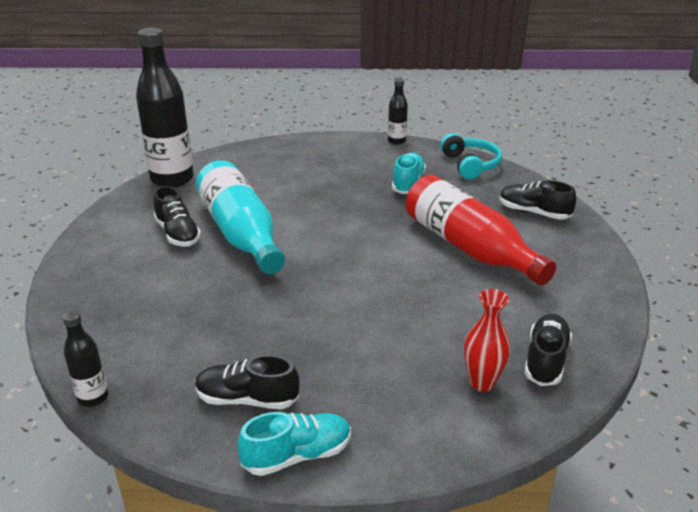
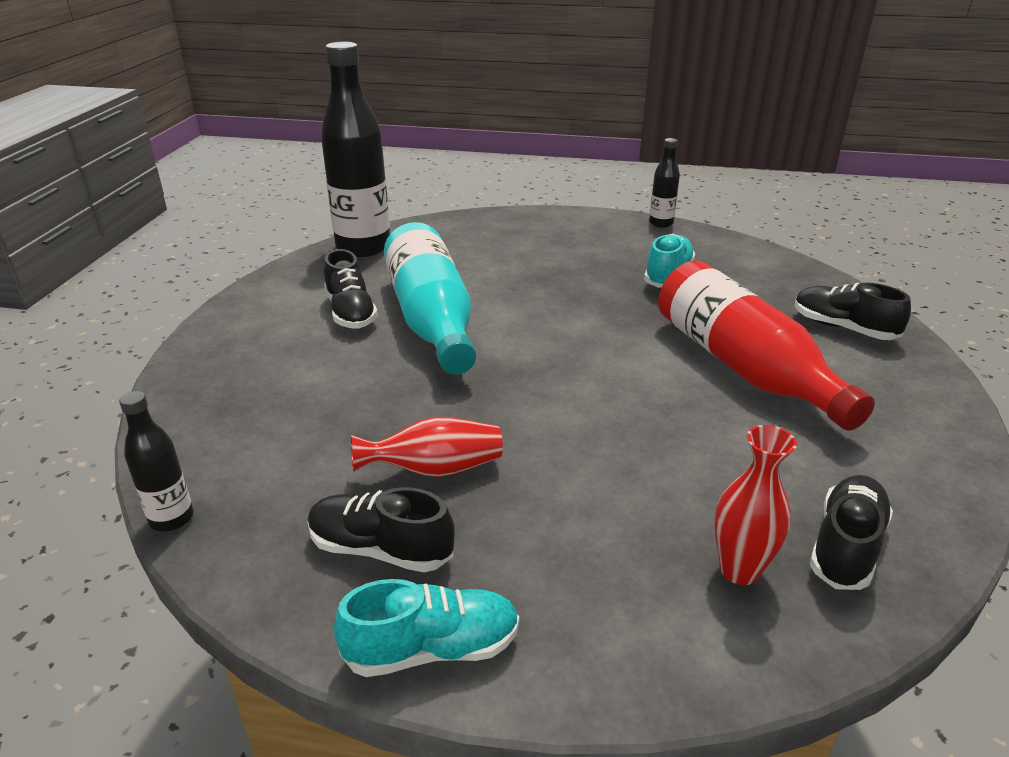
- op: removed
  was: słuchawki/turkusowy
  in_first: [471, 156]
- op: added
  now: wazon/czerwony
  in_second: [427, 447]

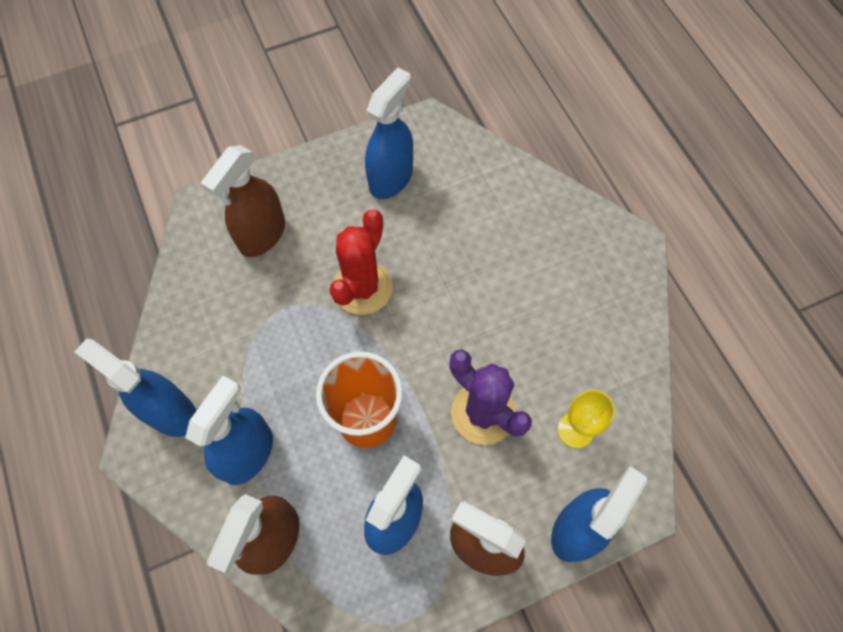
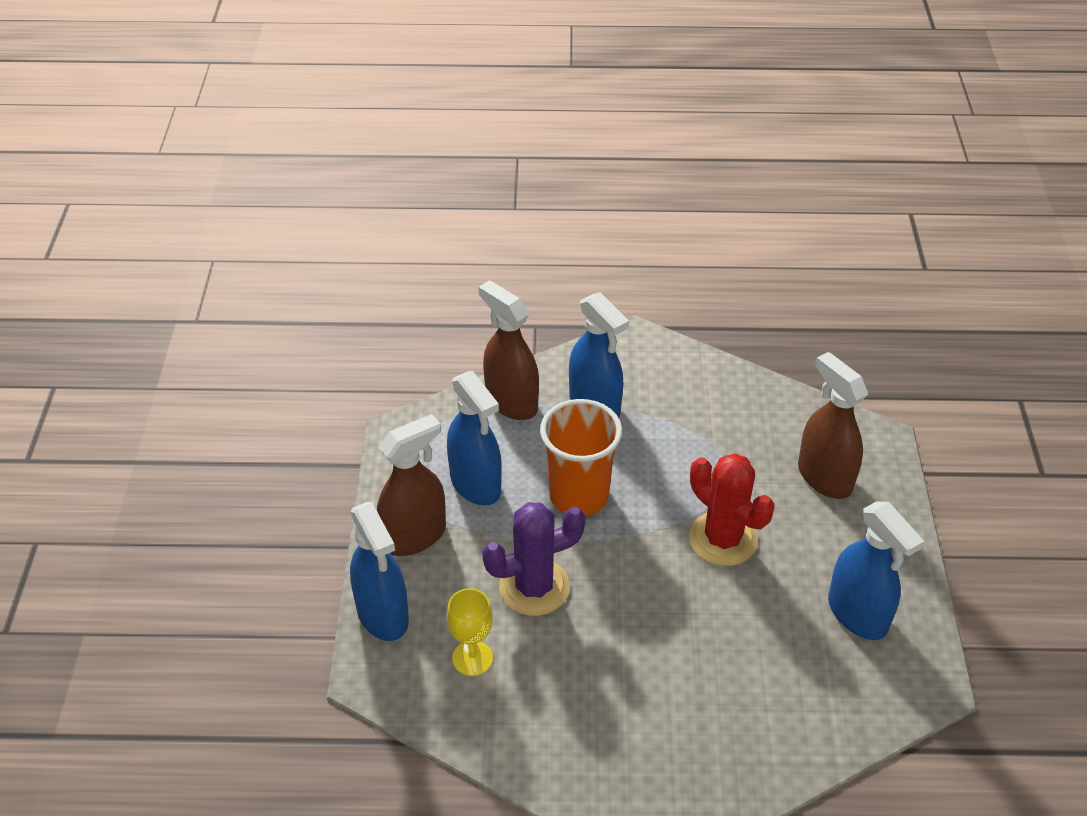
- op: removed
  was: spryskiwacz/niebieski
  in_first: [135, 388]

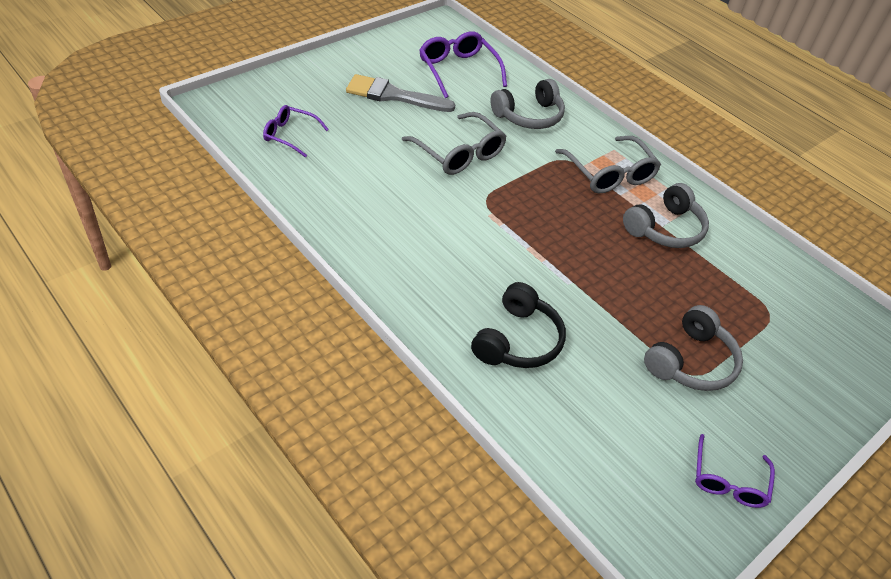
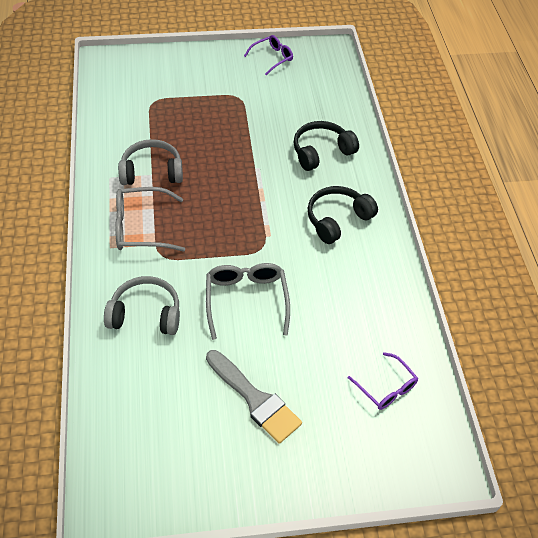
- op: removed
  was: okulary/fioletowy
  in_first: [463, 64]
- op: removed
  was: słuchawki/szary
  in_first: [693, 348]
- op: added
  now: słuchawki/czarny
  in_second: [343, 215]
- op: turned
  was: okulary/szary
  in_first: [608, 165]
  in_second: [150, 219]
  clockwise: -105

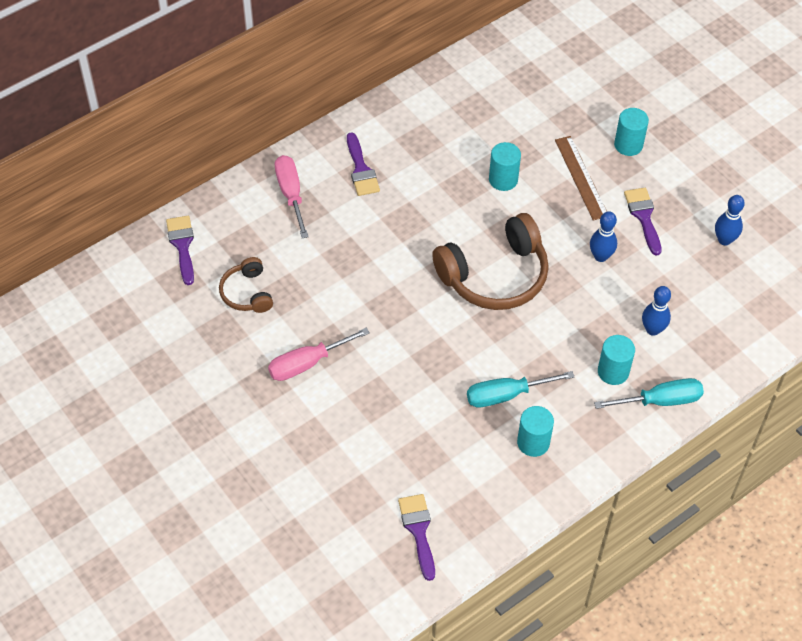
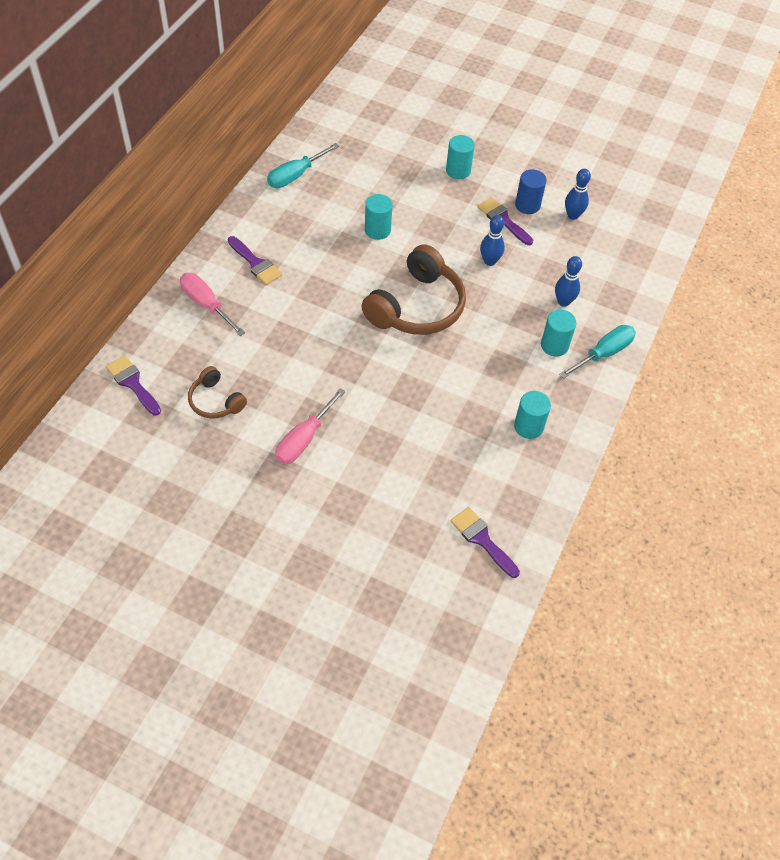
- op: removed
  was: linijka/brązowy
  in_first: [581, 178]
- op: added
  now: walec/niebieski
  in_second: [531, 191]
- op: moved
  was: śrubokręt/turkusowy
  in_first: [520, 389]
  in_second: [303, 165]

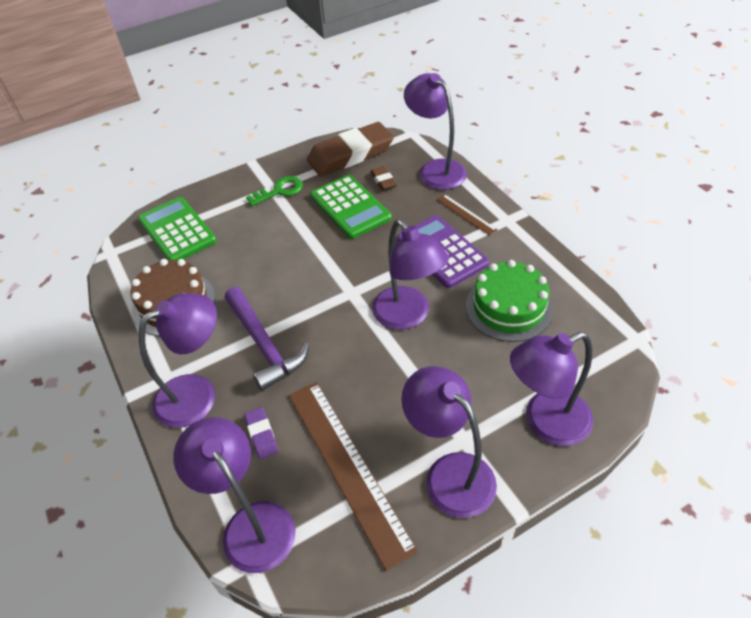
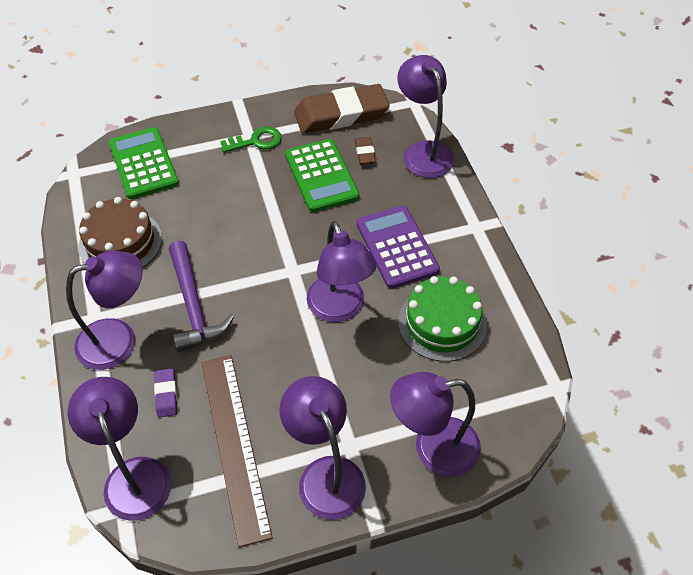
- op: removed
  was: linijka/brązowy
  in_first: [467, 215]

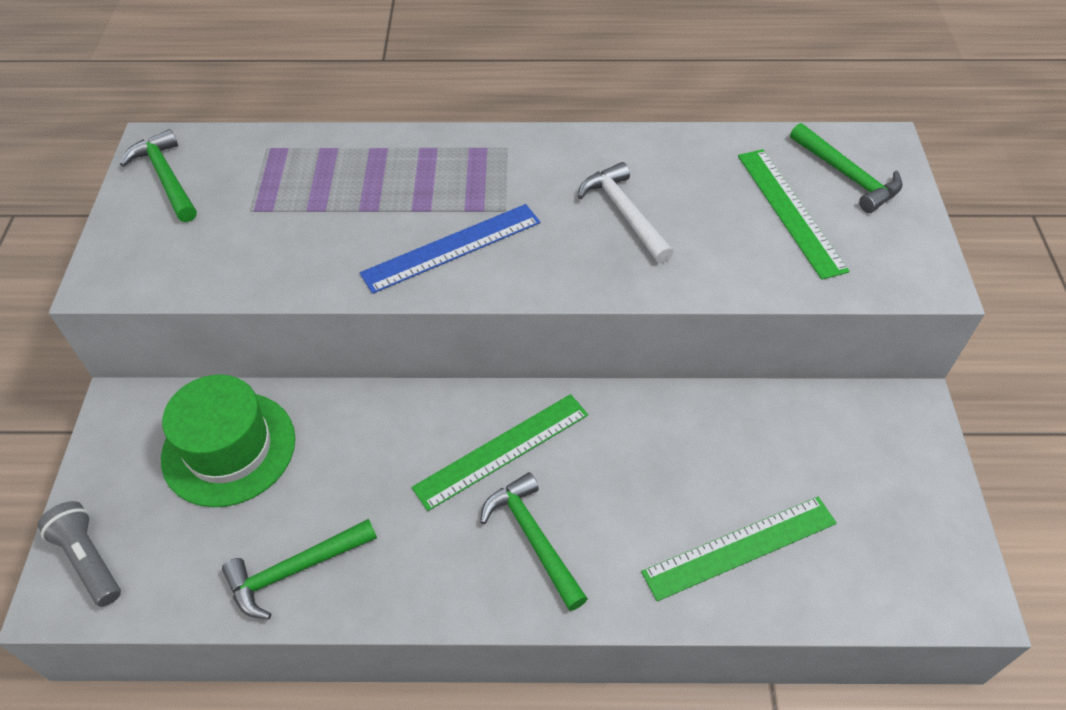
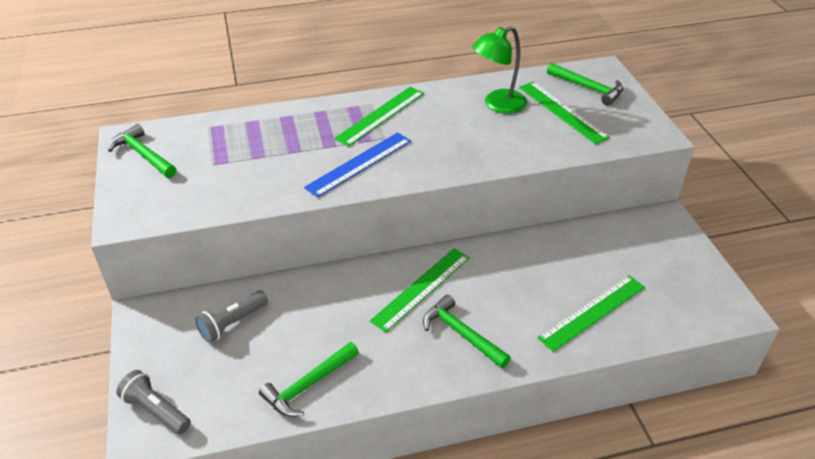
- op: removed
  was: młotek/biały
  in_first: [626, 212]
- op: added
  now: linijka/zielony
  in_second: [379, 117]
- op: added
  now: lampka/zielony
  in_second: [499, 70]
- op: replaced
  was: kapelusz/zielony
  now: latarka/szary
  in_first: [228, 441]
  in_second: [231, 317]

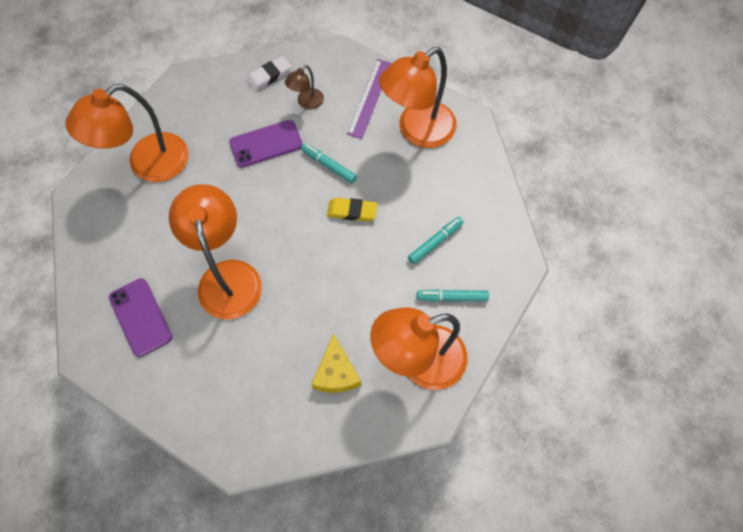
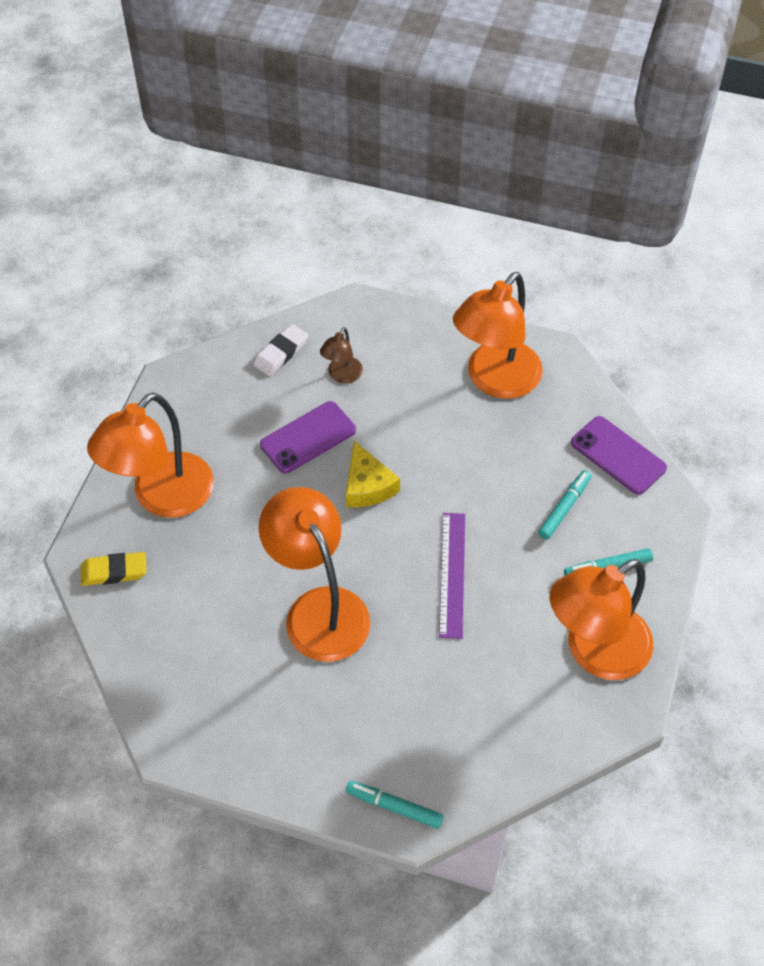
- op: moved
  was: telefon/fioletowy
  in_first: [141, 317]
  in_second: [619, 455]
- op: moved
  was: flamaster/turkusowy
  in_first: [329, 163]
  in_second: [395, 805]
- op: moved
  was: ser/żółty
  in_first: [336, 363]
  in_second: [373, 474]
- op: moved
  was: gumka do mazania/żółty
  in_first: [352, 210]
  in_second: [113, 569]
- op: moved
  was: linijka/fioletowy
  in_first: [369, 99]
  in_second: [452, 576]

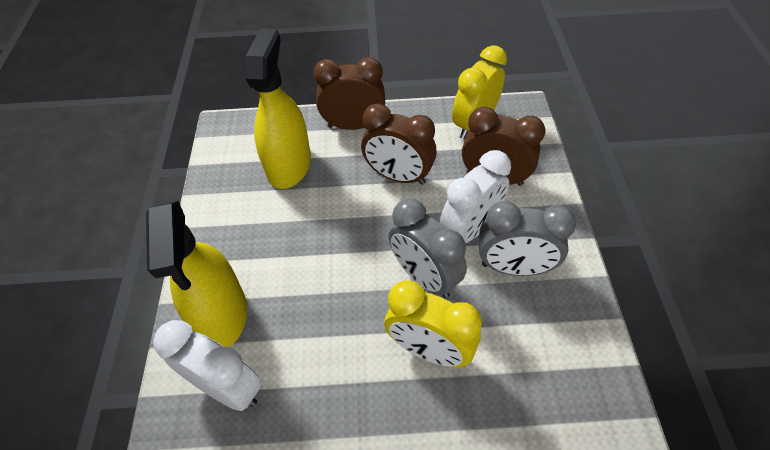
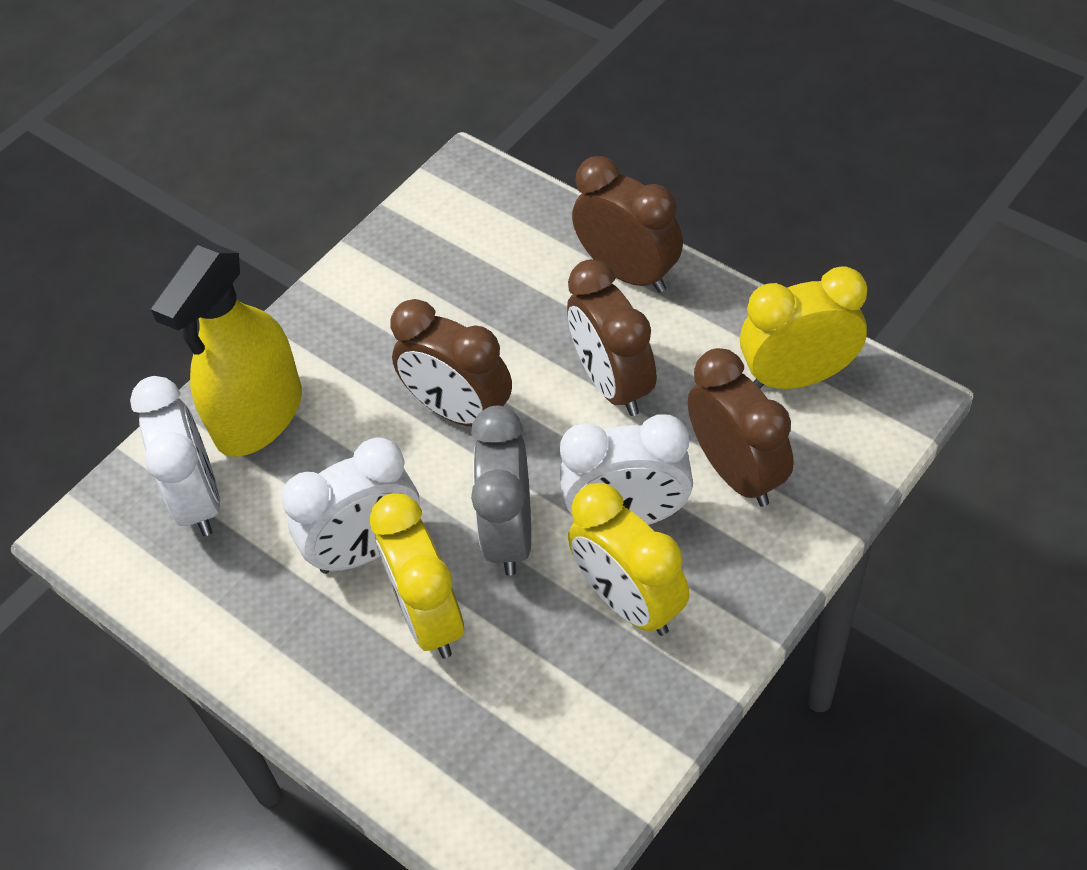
- op: removed
  was: spryskiwacz/żółty
  in_first: [278, 109]
- op: added
  now: budzik/biały
  in_second: [351, 505]
- op: added
  now: budzik/brązowy
  in_second: [451, 363]
- op: recoloured
  was: budzik/szary
  now: budzik/żółty
  in_first: [527, 238]
  in_second: [629, 559]

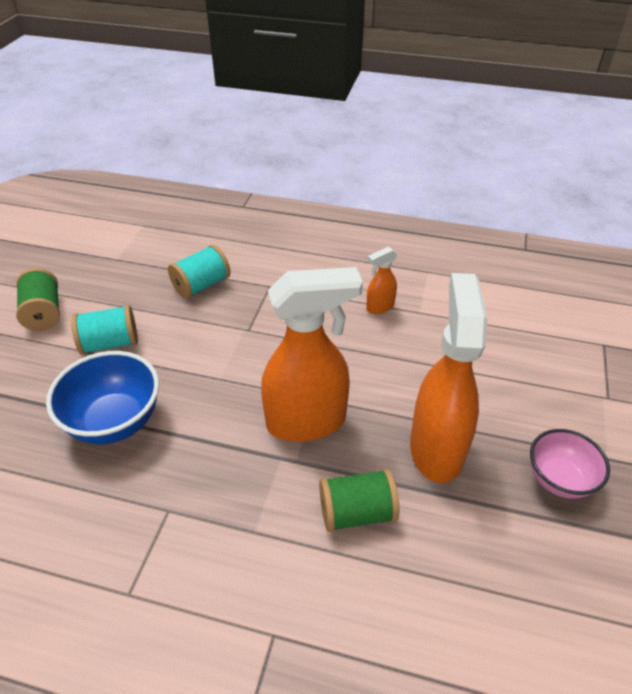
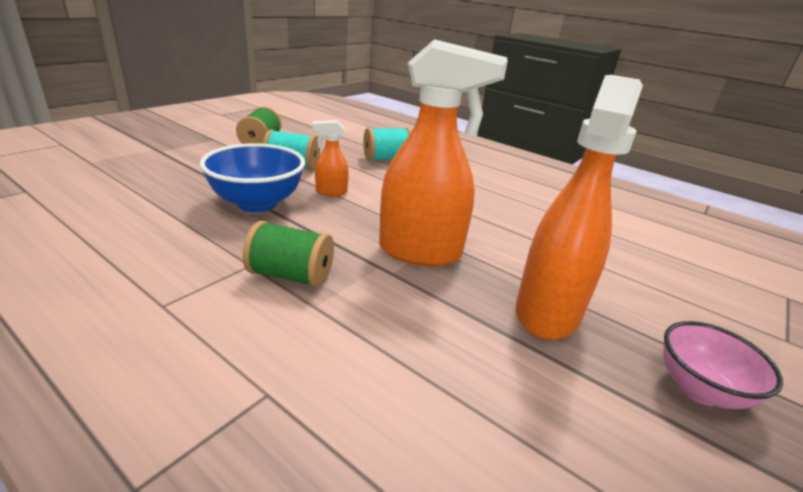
- op: moved
  was: szpulka/zielony
  in_first: [359, 500]
  in_second: [288, 254]
- op: moved
  was: spryskiwacz/pomarańczowy
  in_first: [381, 280]
  in_second: [330, 158]

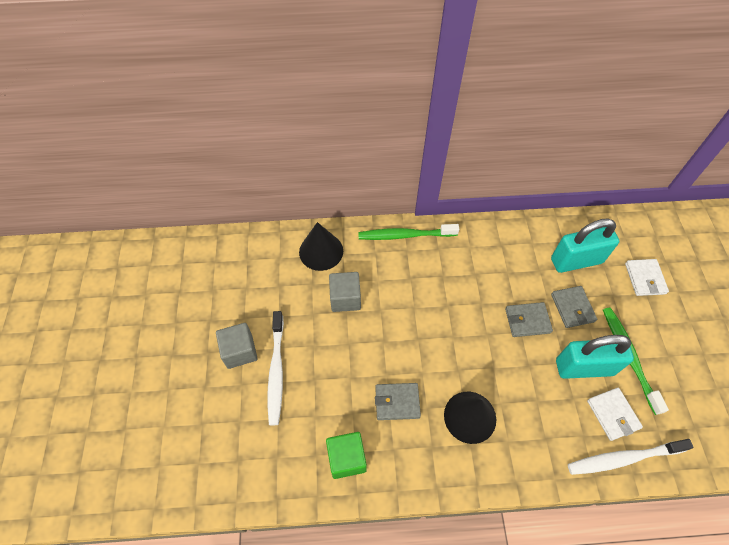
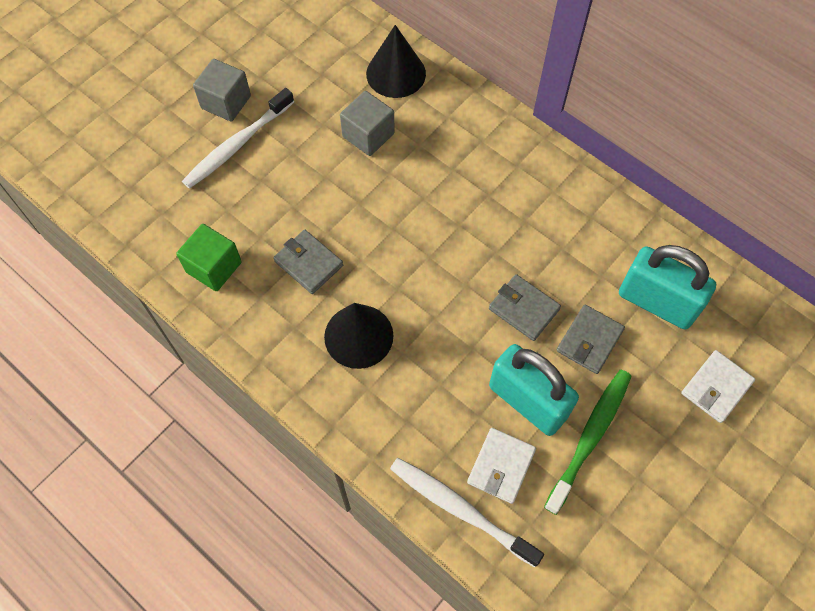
- op: removed
  was: szczoteczka do zębów/zielony
  in_first: [408, 232]

